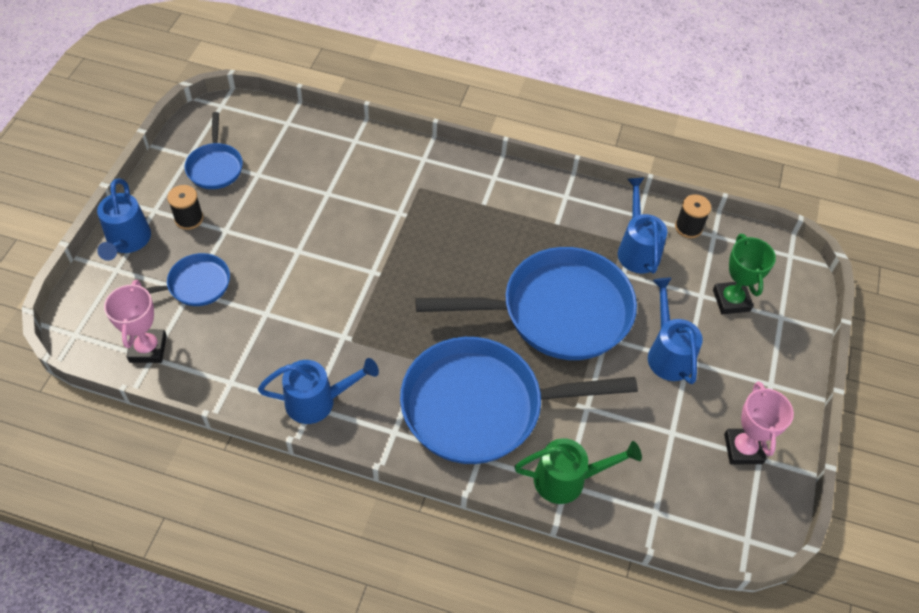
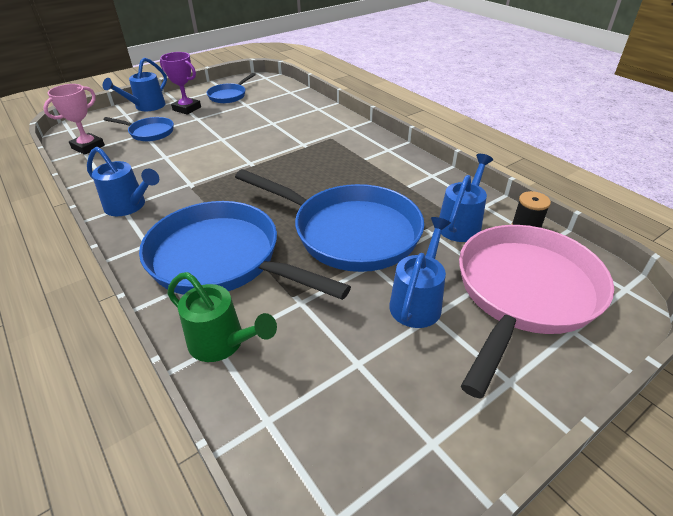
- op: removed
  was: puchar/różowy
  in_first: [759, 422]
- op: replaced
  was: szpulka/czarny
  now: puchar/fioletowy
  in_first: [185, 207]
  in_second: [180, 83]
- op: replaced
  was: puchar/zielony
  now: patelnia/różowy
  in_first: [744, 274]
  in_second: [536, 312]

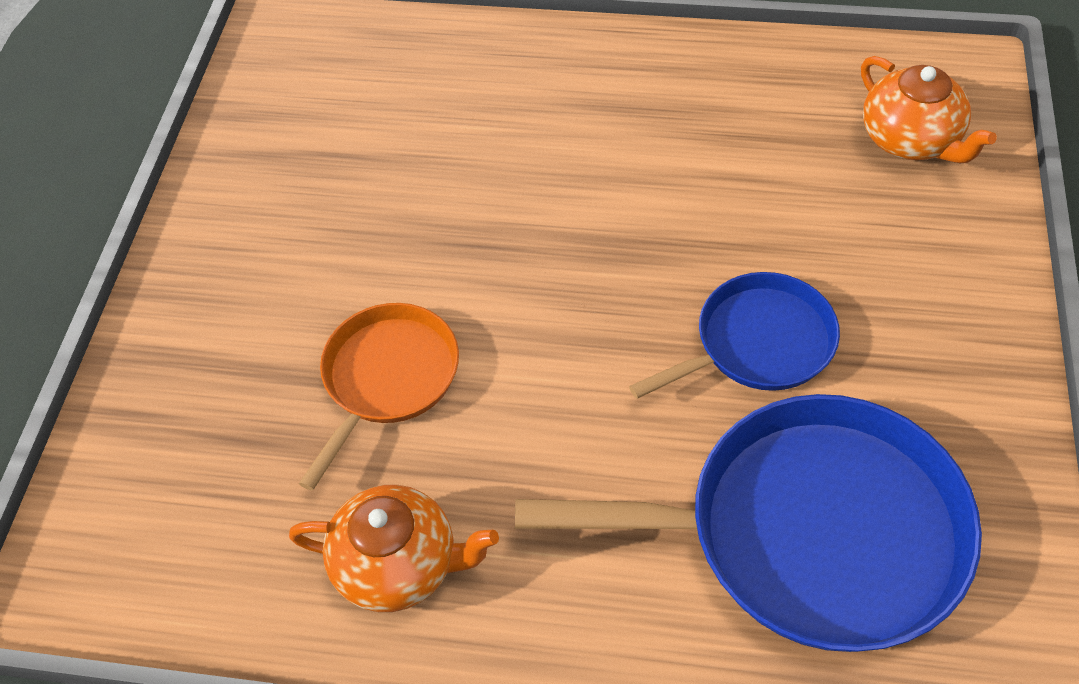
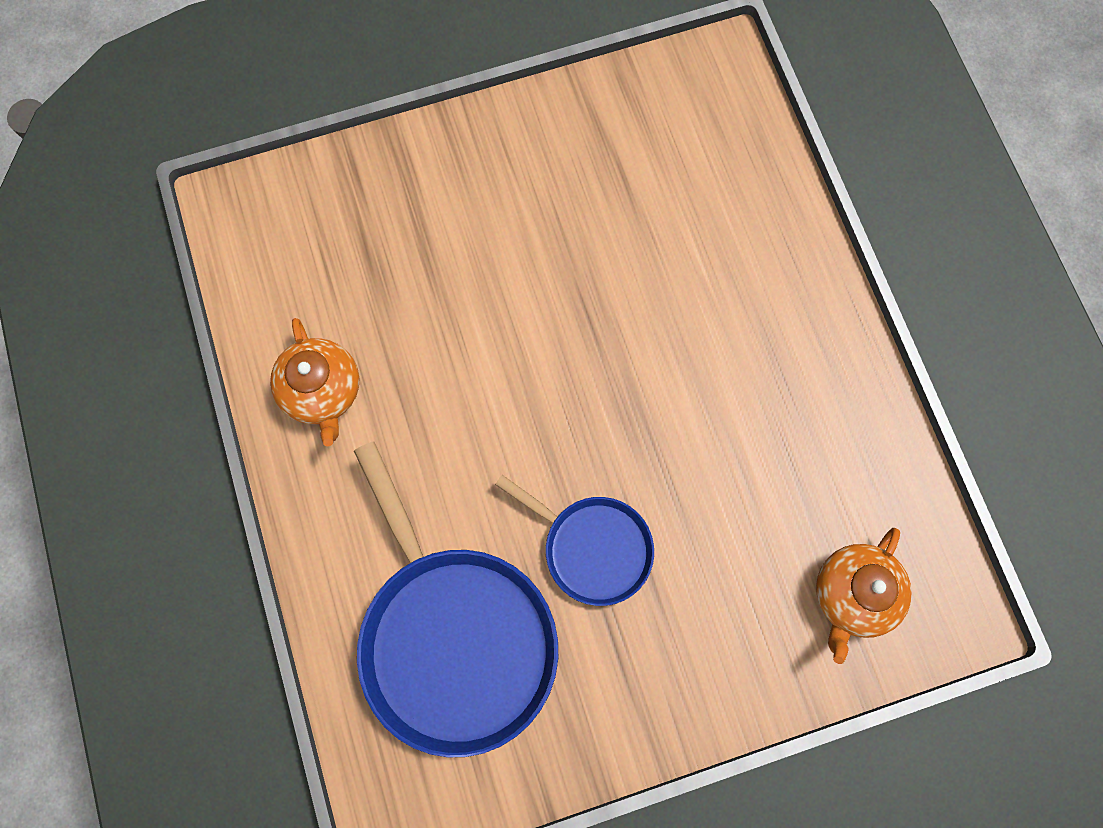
- op: removed
  was: patelnia/pomarańczowy
  in_first: [379, 397]

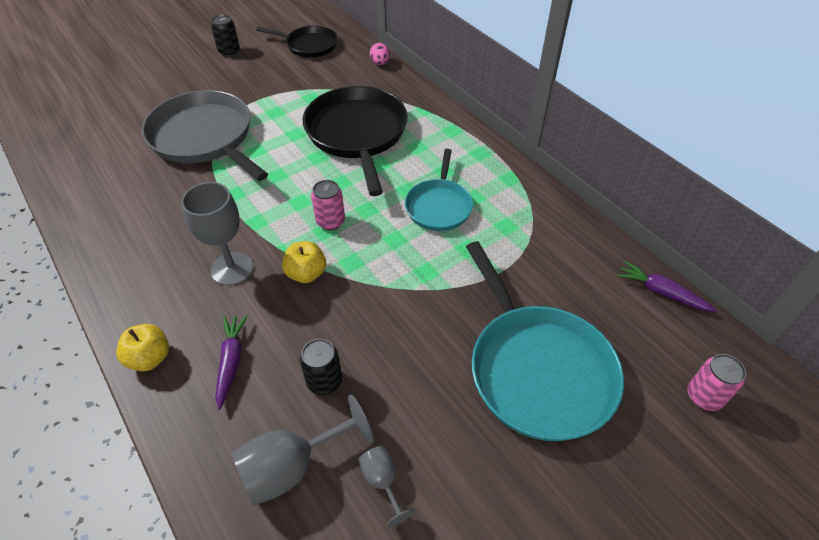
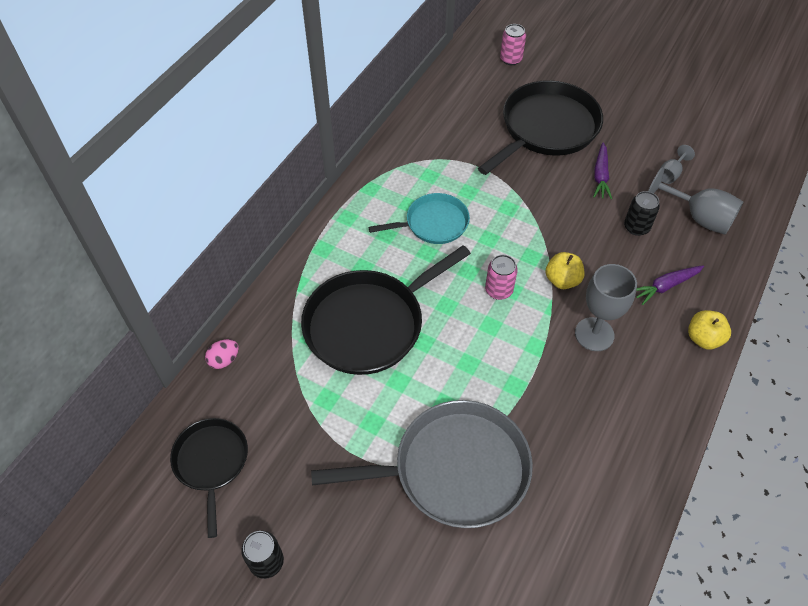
- op: moved
  was: marchewka/fioletowy
  in_first: [667, 286]
  in_second: [602, 171]
- op: recoloured
  was: patelnia/turkusowy
  now: patelnia/czarny
  in_first: [545, 341]
  in_second: [540, 127]
- op: turned
  was: patelnia/szary
  in_first: [205, 135]
  in_second: [422, 464]
  clockwise: -120

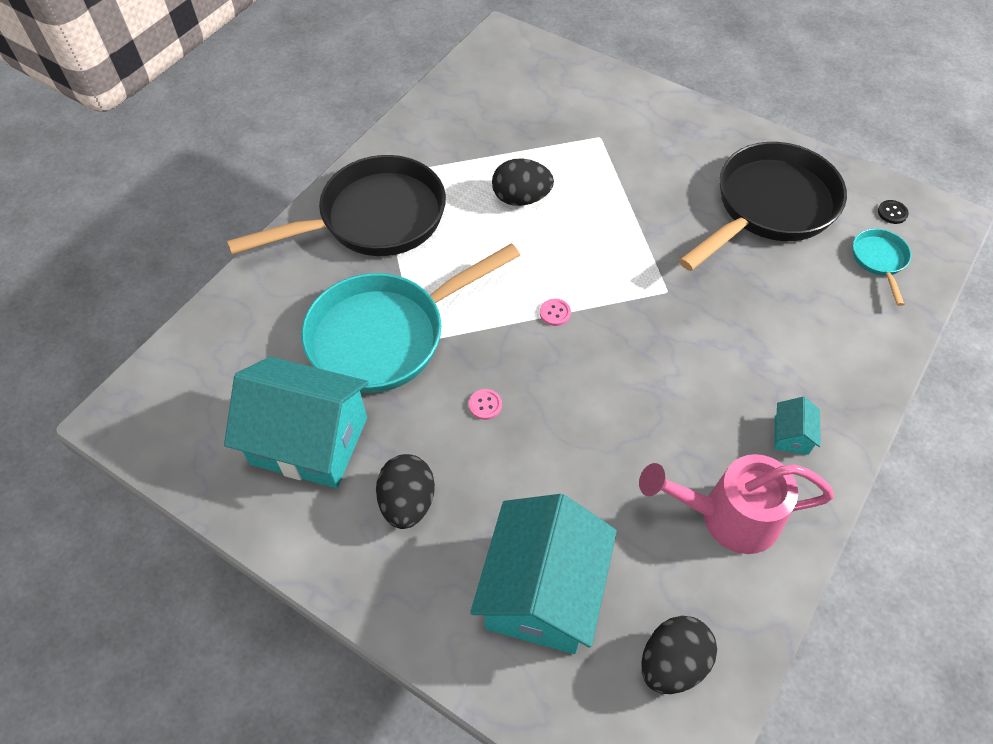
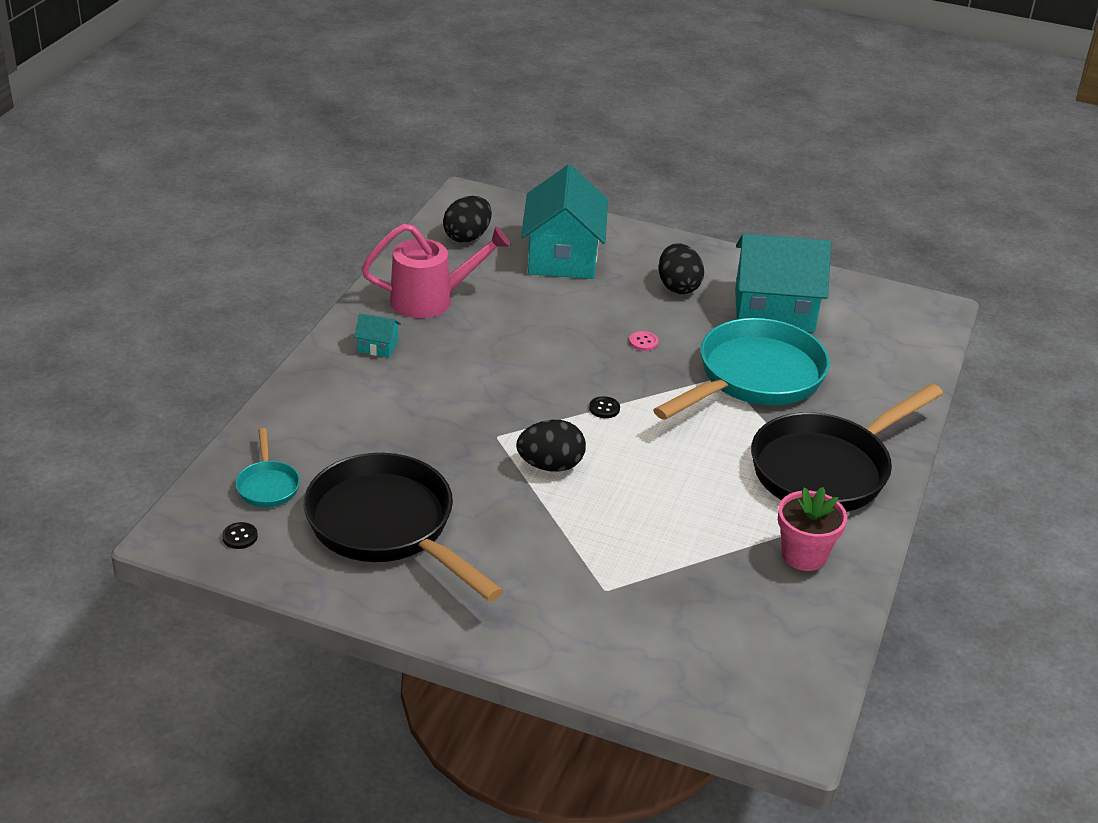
- op: added
  now: doniczka/różowy
  in_second: [812, 529]
- op: moved
  was: jajko/czarny
  in_first: [523, 182]
  in_second: [551, 446]
- op: recoloured
  was: guzik/różowy
  now: guzik/czarny
  in_first: [555, 312]
  in_second: [604, 407]
- op: turned
  was: patelnia/czarny
  in_first: [763, 206]
  in_second: [404, 527]
  clockwise: 105
- op: turned
  was: domek/turkusowy
  in_first: [797, 426]
  in_second: [377, 335]
  clockwise: -75

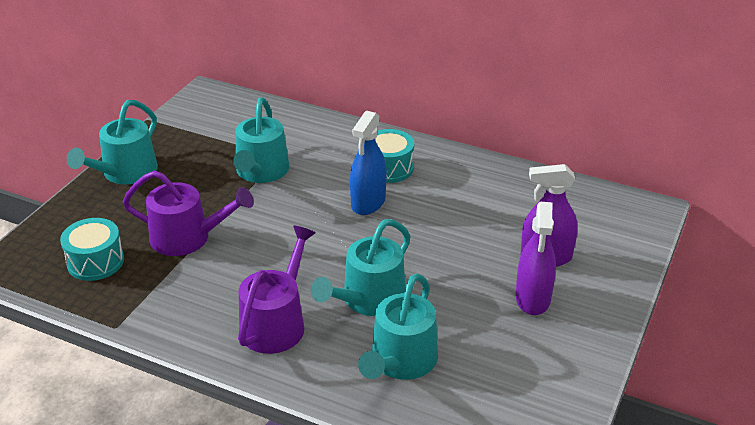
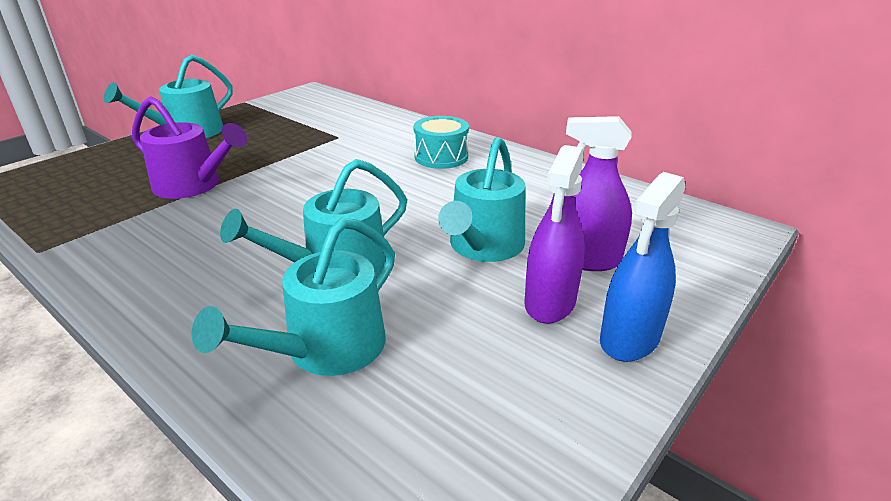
- op: removed
  was: bęben/turkusowy
  in_first: [92, 249]
- op: removed
  was: konewka/fioletowy
  in_first: [277, 290]
- op: moved
  was: konewka/turkusowy
  in_first: [261, 140]
  in_second: [481, 199]
- op: moved
  was: spryskiwacz/niebieski
  in_first: [368, 163]
  in_second: [643, 267]

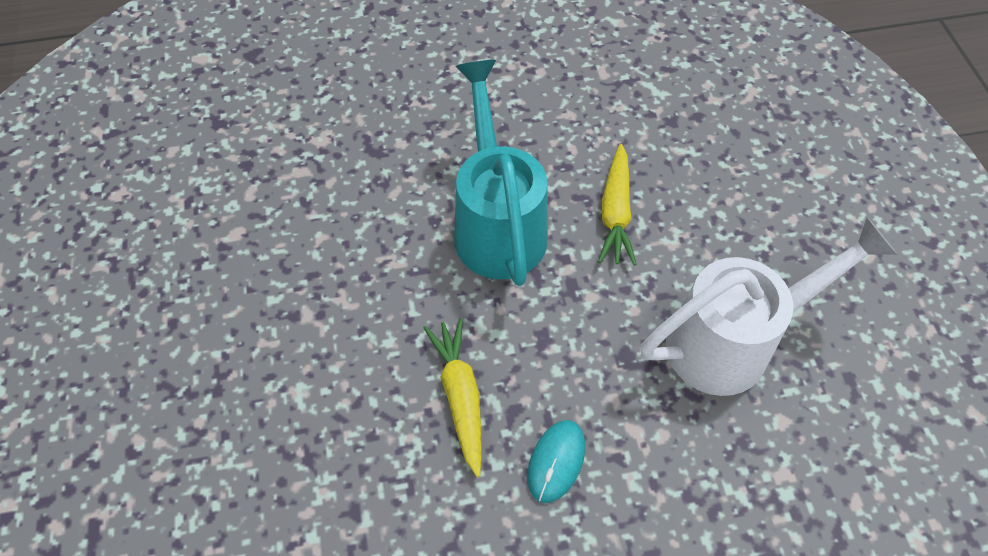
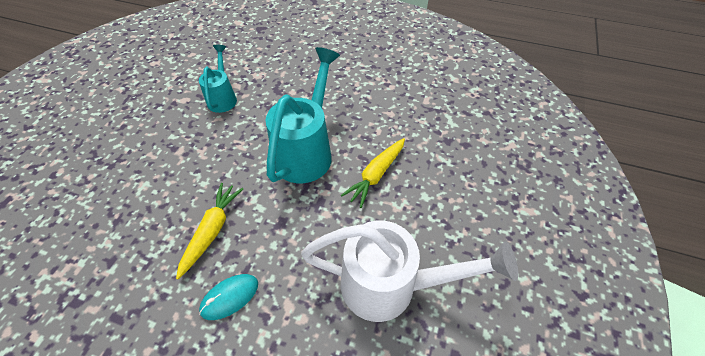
- op: added
  now: konewka/turkusowy
  in_second: [218, 79]

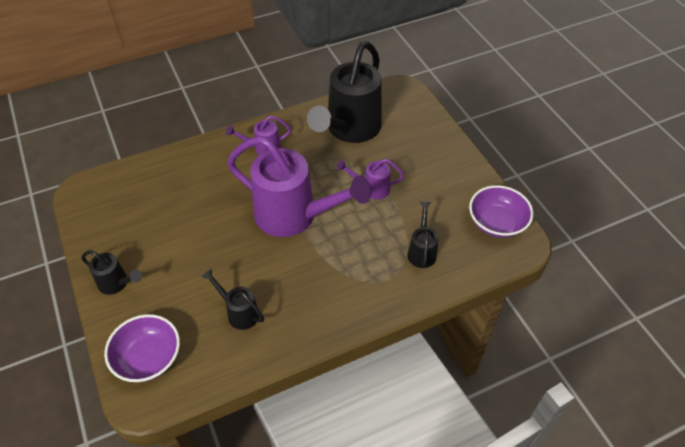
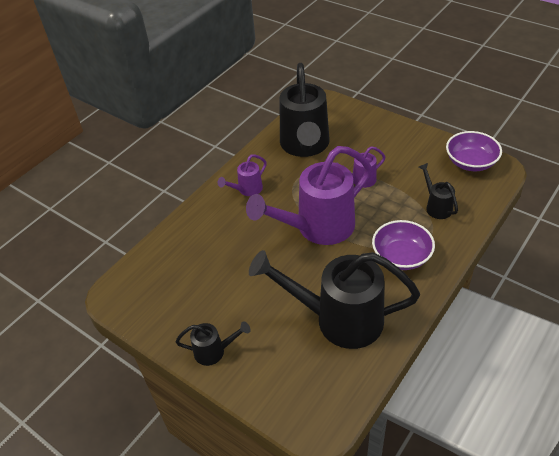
- op: moved
  was: miska/fioletowy
  in_first: [142, 348]
  in_second: [403, 245]
- op: turned
  was: konewka/fioletowy
  in_first: [299, 186]
  in_second: [309, 195]
  clockwise: 150
- op: resized
  was: konewka/czarny
  in_first: [233, 299]
  in_second: [334, 299]
  ratio: 2.19

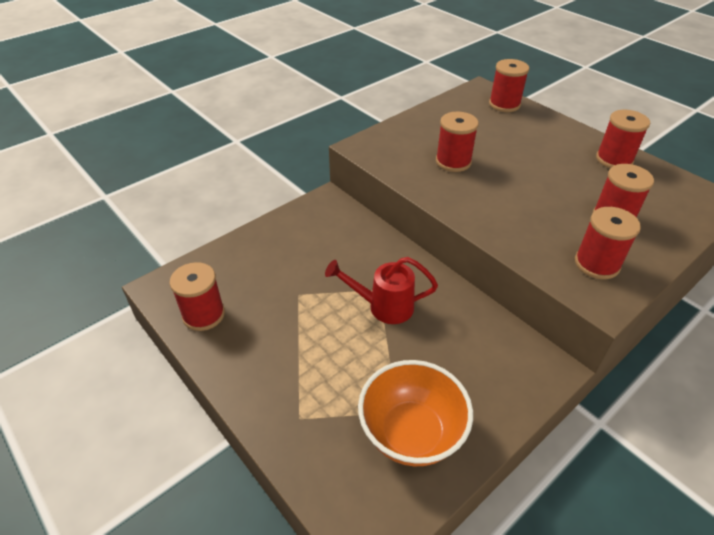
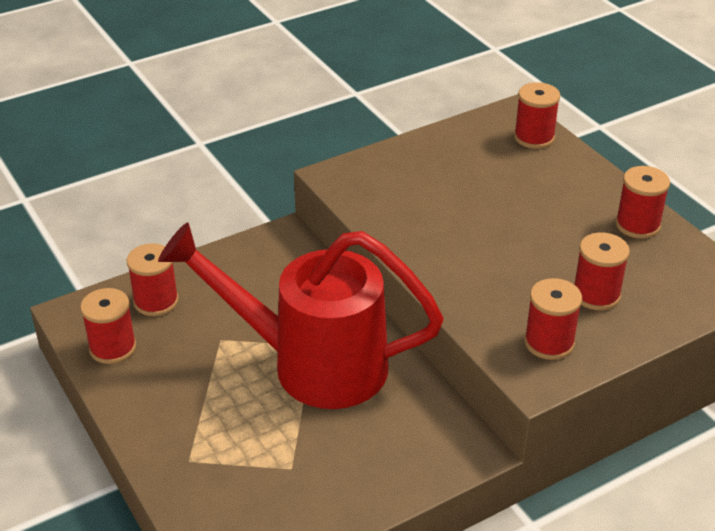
- op: removed
  was: miska/pomarańczowy
  in_first: [415, 413]
- op: moved
  was: szpulka/czerwony
  in_first: [457, 142]
  in_second: [153, 279]
- op: resized
  was: konewka/czerwony
  in_first: [381, 290]
  in_second: [301, 316]
  ratio: 2.22

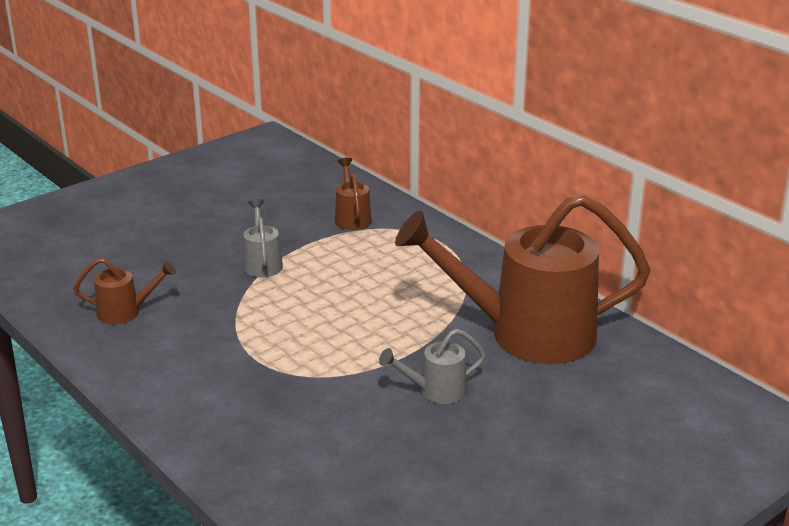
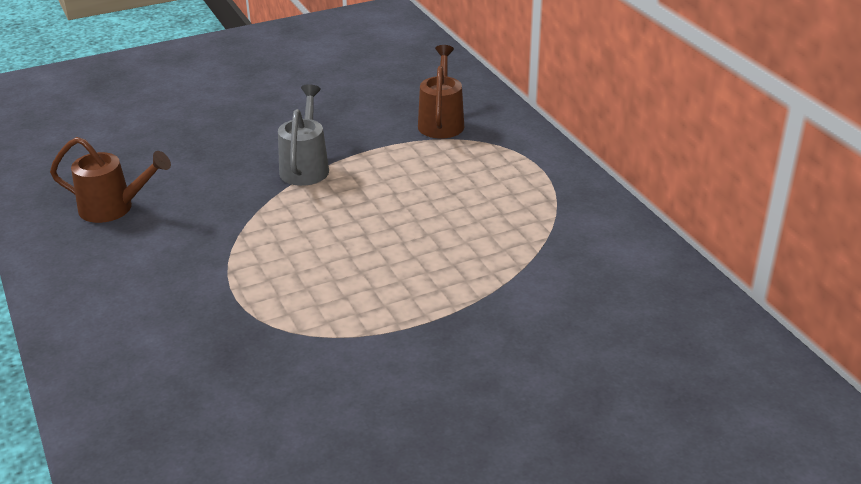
- op: removed
  was: konewka/szary
  in_first: [432, 366]
- op: removed
  was: konewka/brązowy
  in_first: [523, 279]

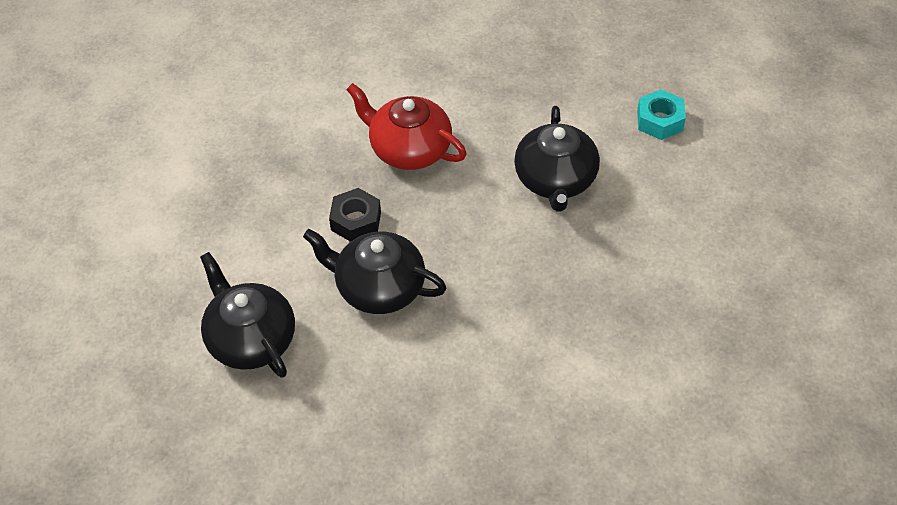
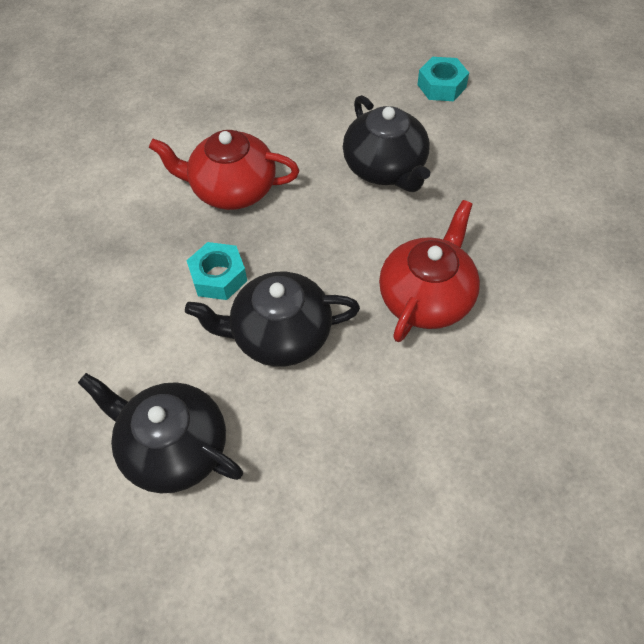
- op: added
  now: imbryk/czerwony
  in_second: [429, 271]
- op: recoloured
  was: nakrętka/czarny
  now: nakrętka/turkusowy
  in_first: [355, 215]
  in_second: [216, 271]

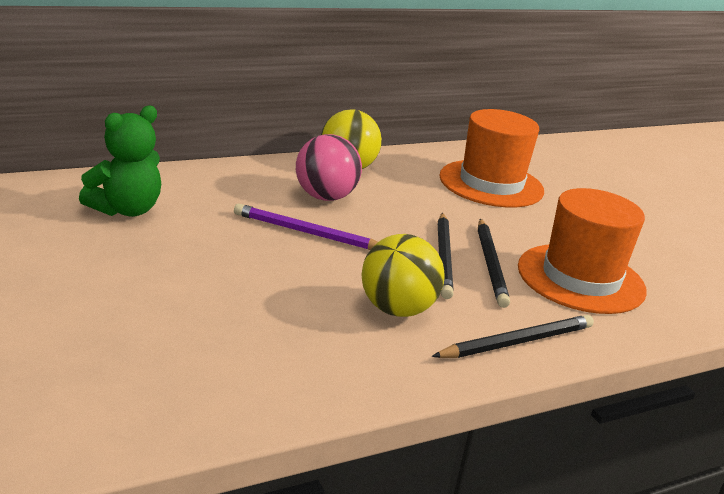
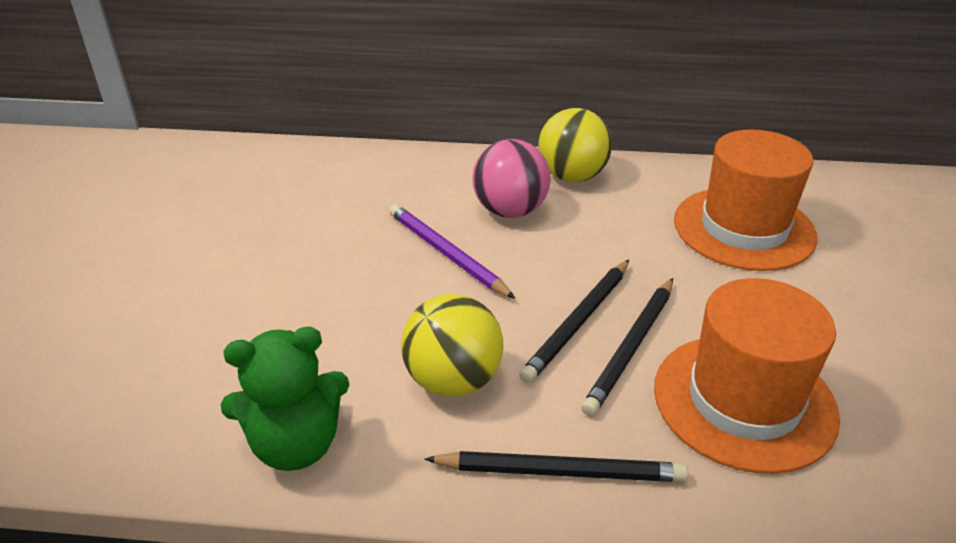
- op: moved
  was: miś/zielony
  in_first: [120, 161]
  in_second: [285, 399]

